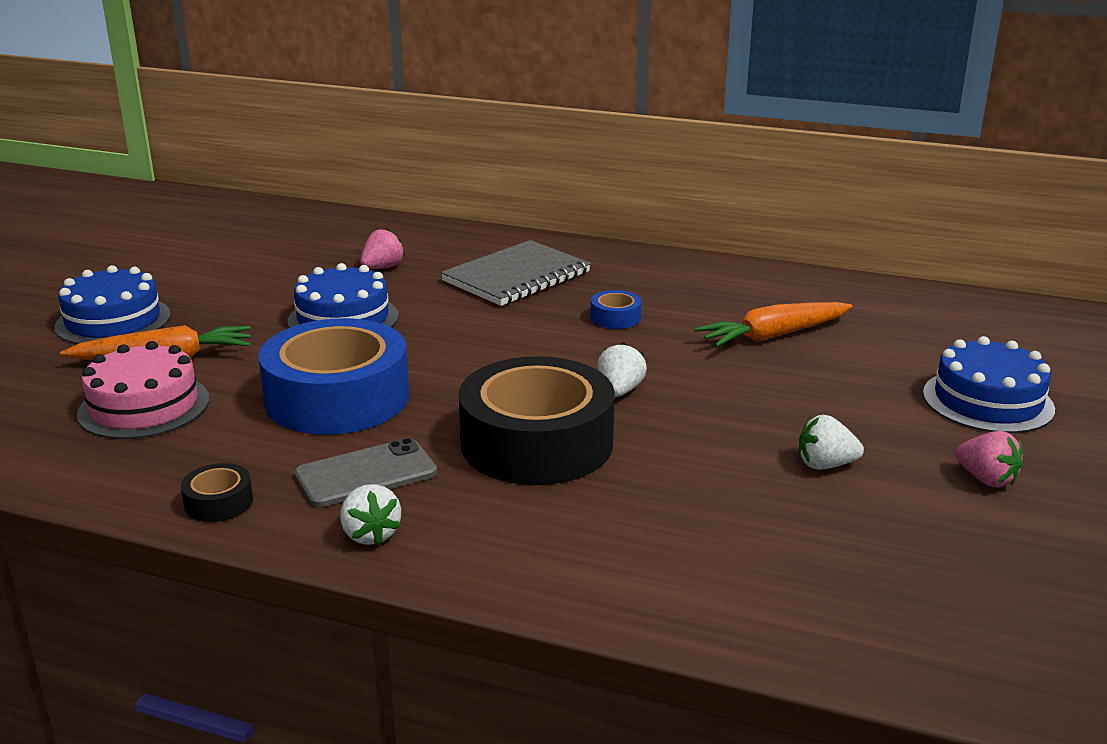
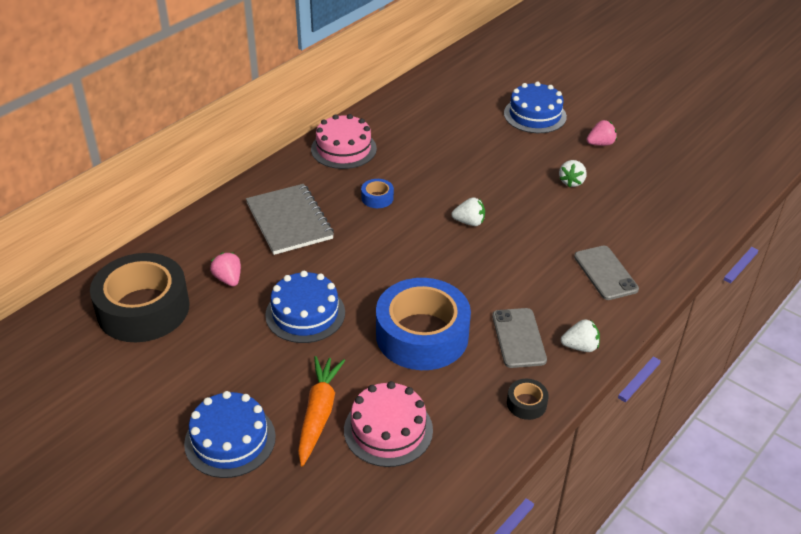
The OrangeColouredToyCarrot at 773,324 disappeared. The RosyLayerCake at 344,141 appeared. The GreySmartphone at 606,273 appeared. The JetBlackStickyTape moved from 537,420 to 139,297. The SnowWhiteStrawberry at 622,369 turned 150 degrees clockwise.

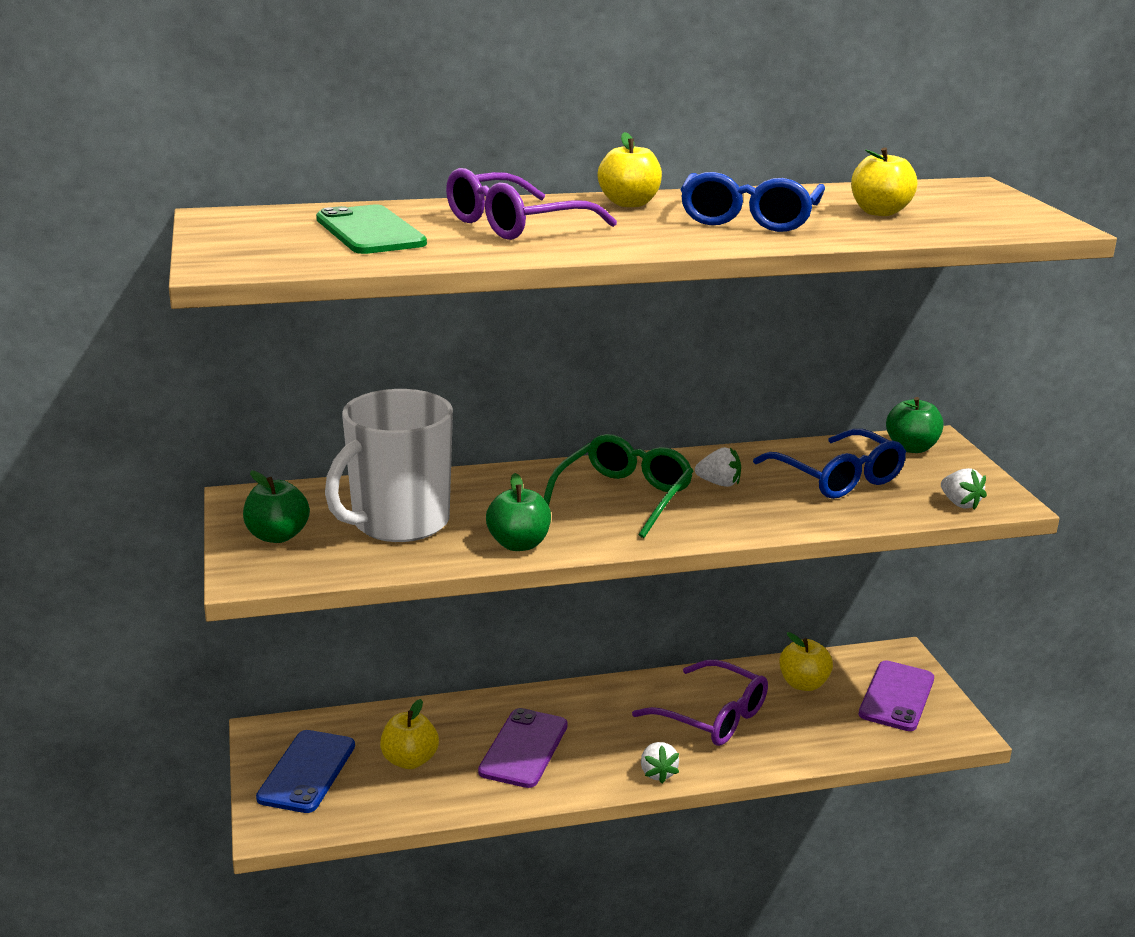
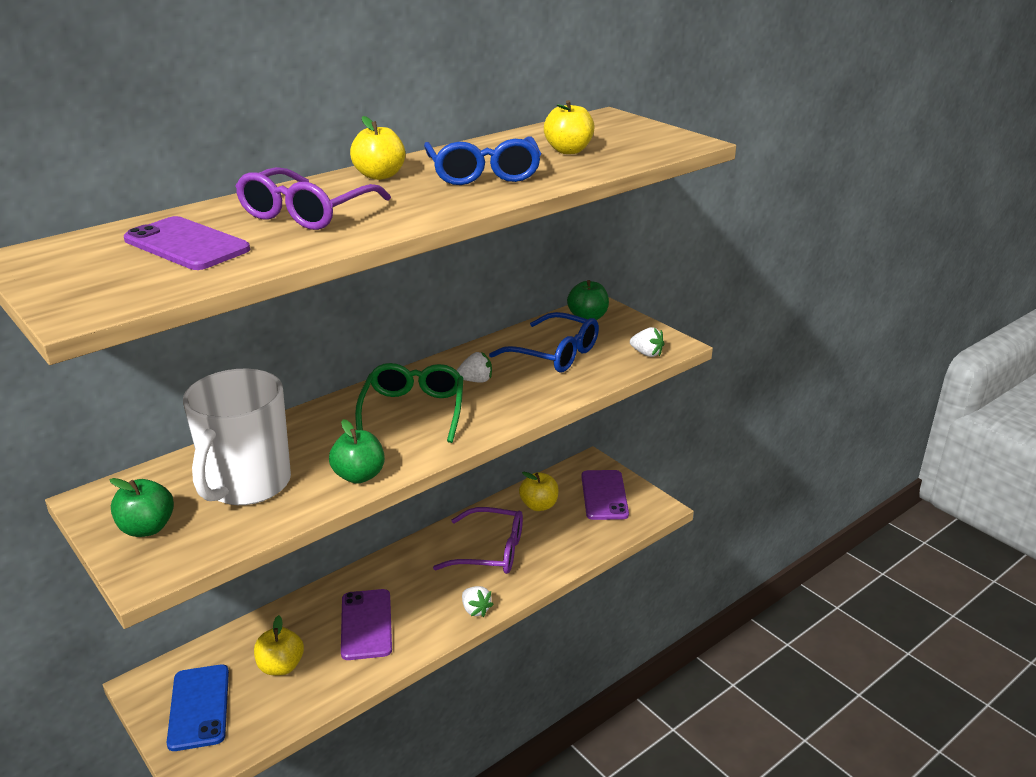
The LeafGreenSmartphone at 371,229 became the RoyalPurpleSmartphone at 187,243.

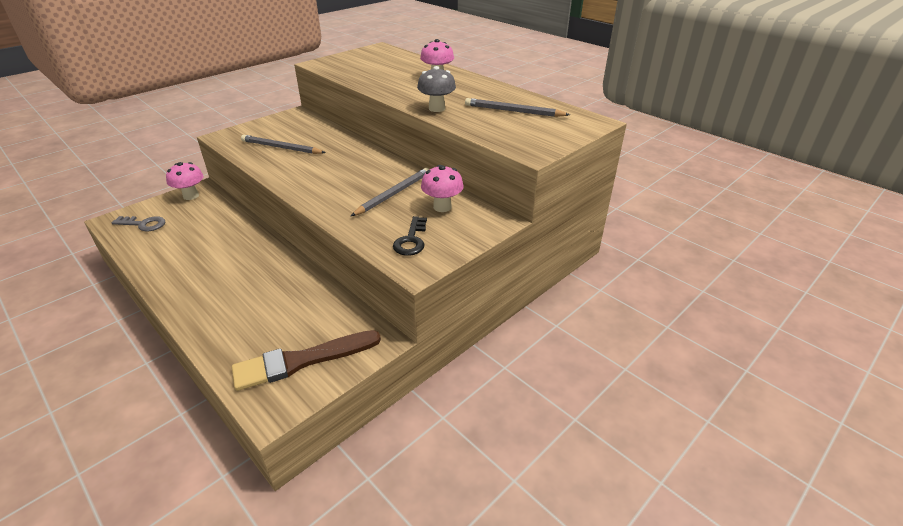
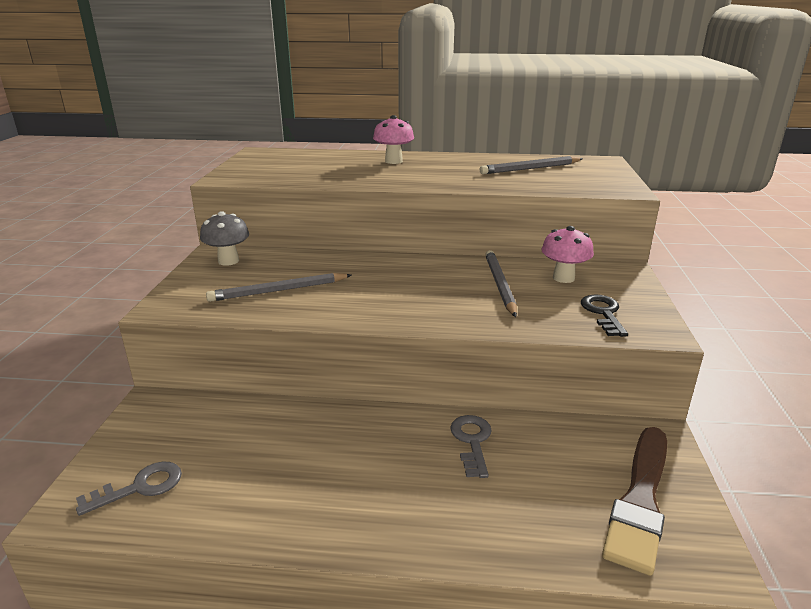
The RosyFungus at 184,181 disappeared. The GreyLatchkey at 471,446 appeared. The GreyFungus moved from 436,89 to 224,238. The JetBlackLatchkey at 410,236 turned 150 degrees counterclockwise.

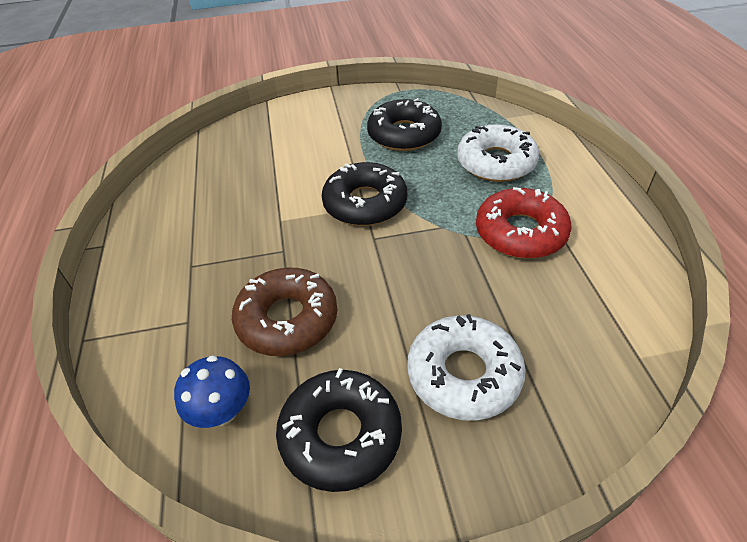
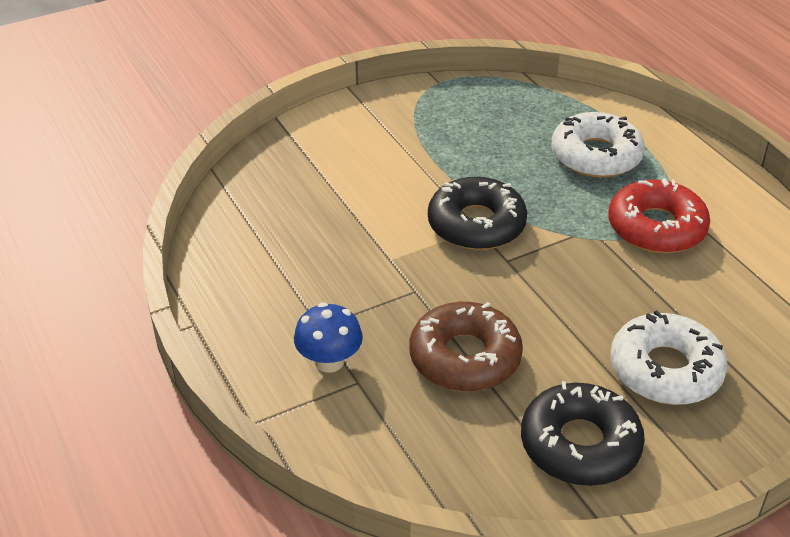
The JetBlackDonut at 404,124 disappeared. The RoyalBlueFungus moved from 212,391 to 328,337.

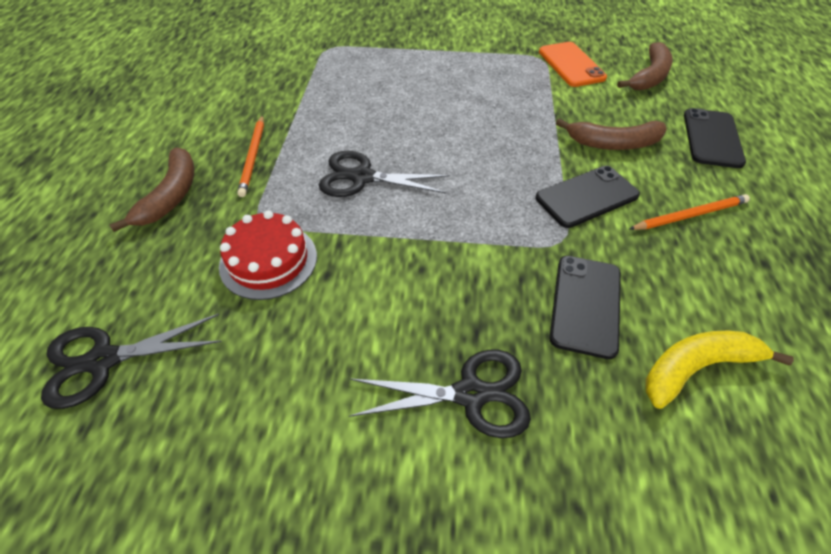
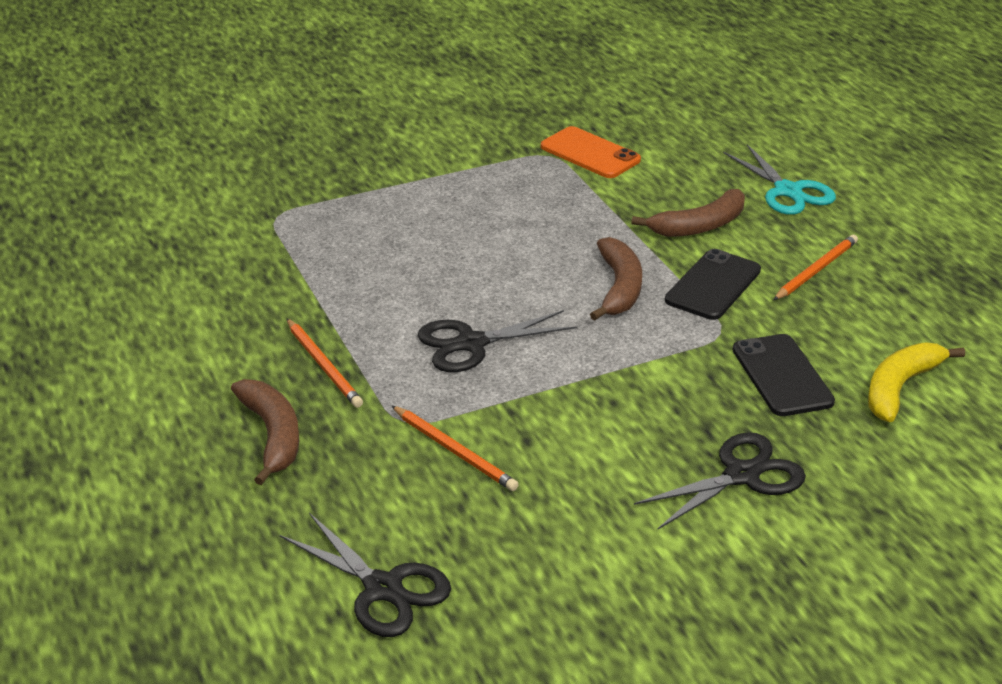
The DarkBrownBananaFruit moved from 645,66 to 616,279. The CrimsonLayerCake at 268,255 was replaced by the OrangeColouredPencil at 455,448. The JetBlackSmartphone at 715,138 was replaced by the TealShears at 779,179. The JetBlackShears at 131,361 turned 90 degrees counterclockwise.

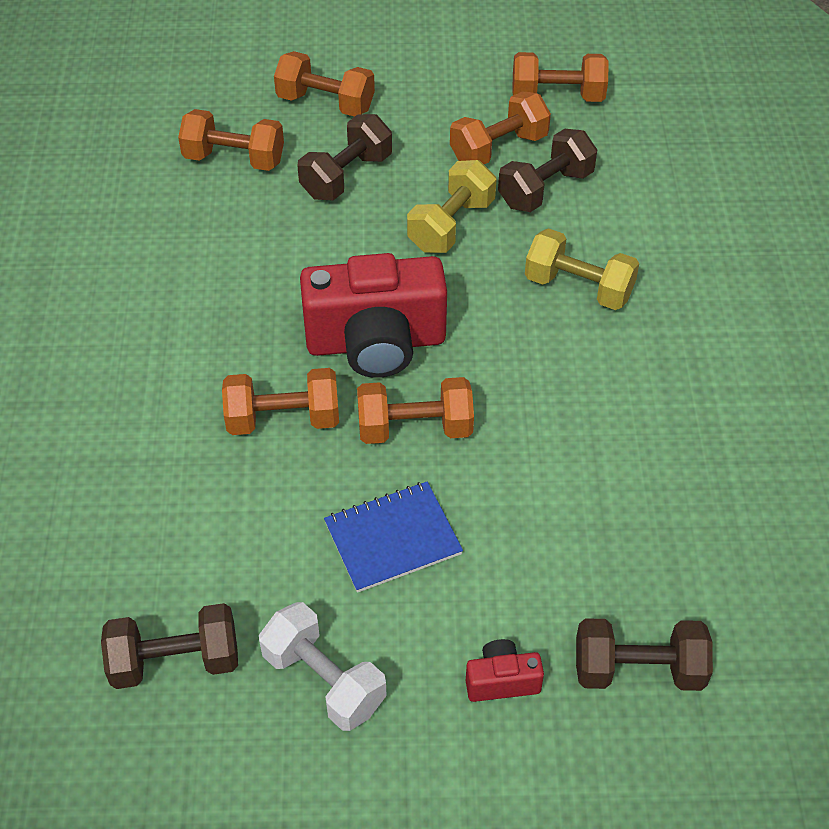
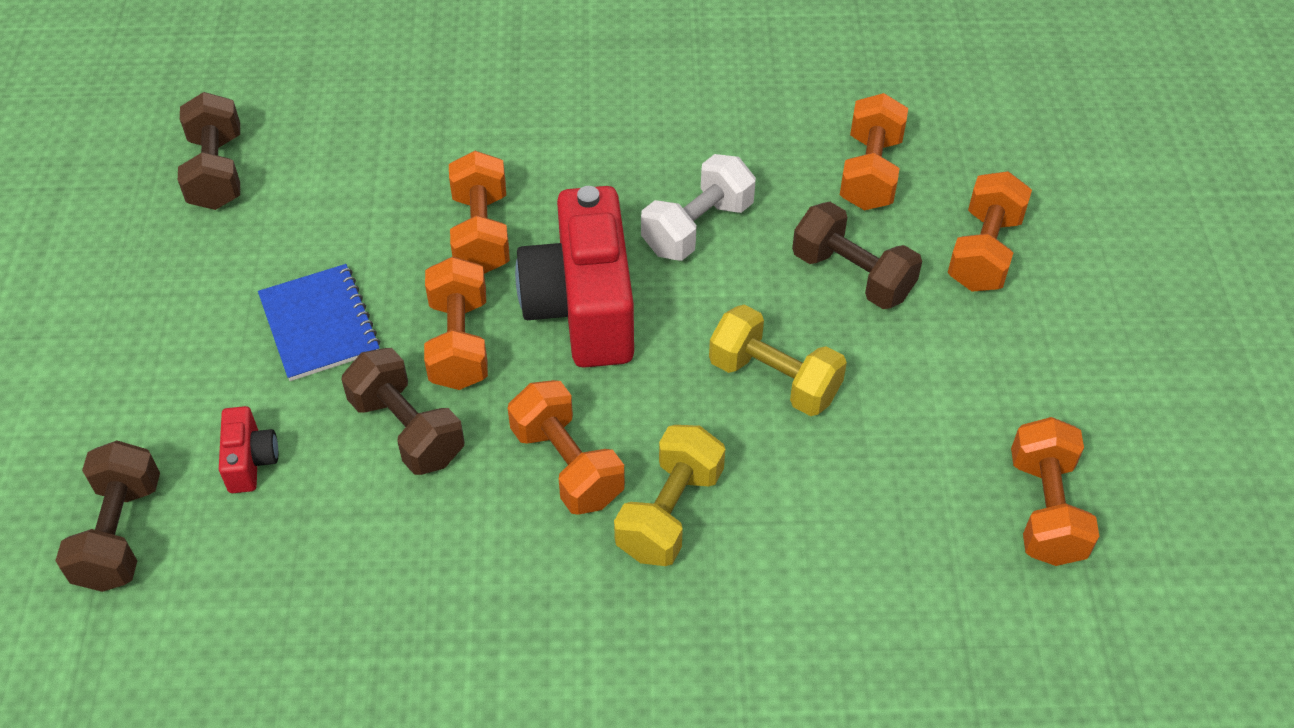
The SnowWhiteDumbbell moved from 323,666 to 698,207. The OrangeColouredDumbbell moved from 500,127 to 566,447. The CrimsonCompactCamera moved from 505,670 to 248,449. The DarkBrownDumbbell moved from 547,170 to 402,411.

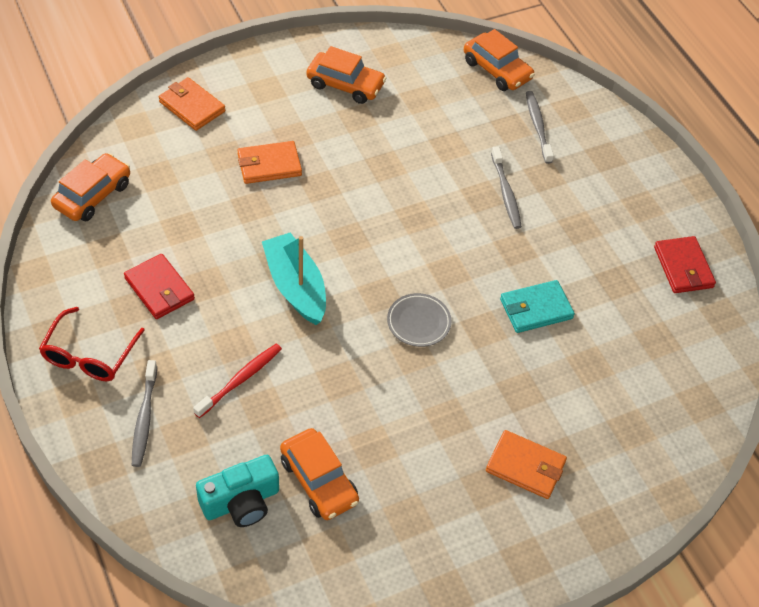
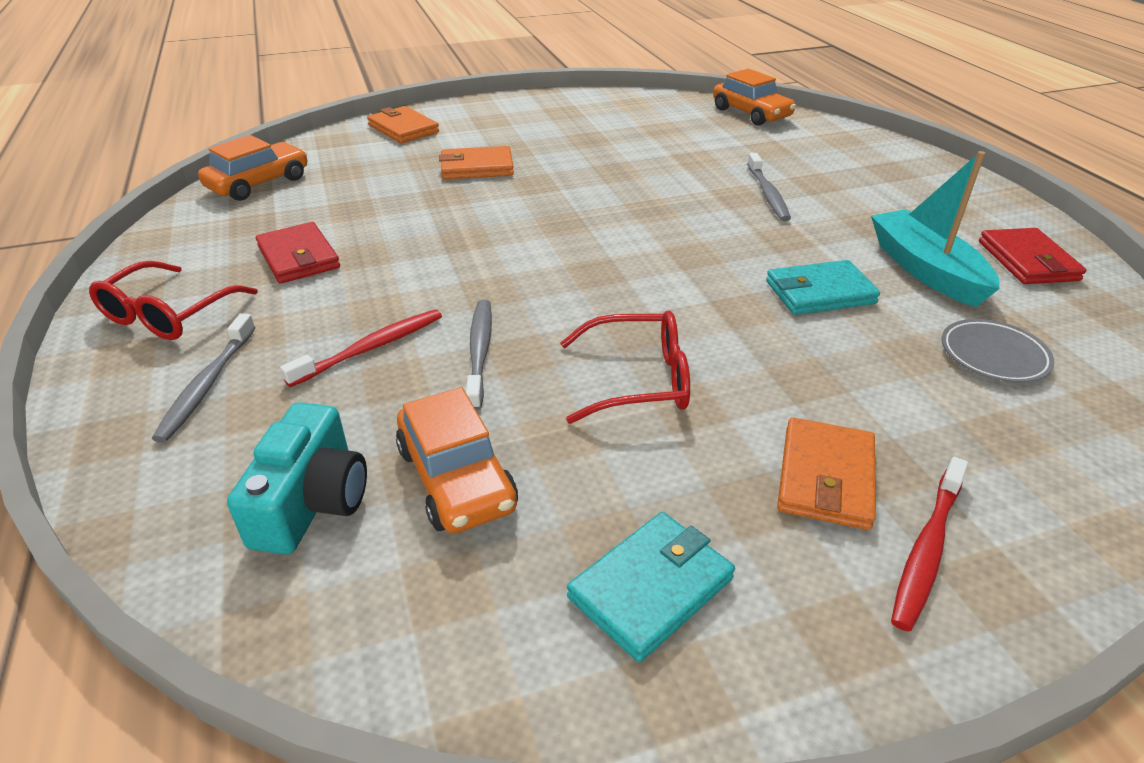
The OrangeColouredToyCar at 346,75 disappeared. The CrimsonEyeglasses at 625,367 appeared. The TealWallet at 651,587 appeared. The CrimsonToothBrush at 929,544 appeared. The TealBoat moved from 294,279 to 935,229. The GreyPlate moved from 419,320 to 998,350. The GreyToothBrush moved from 540,127 to 479,355. The TealCompactCamera at 237,491 turned 60 degrees counterclockwise. The OrangeColouredWallet at 526,464 turned 75 degrees clockwise.

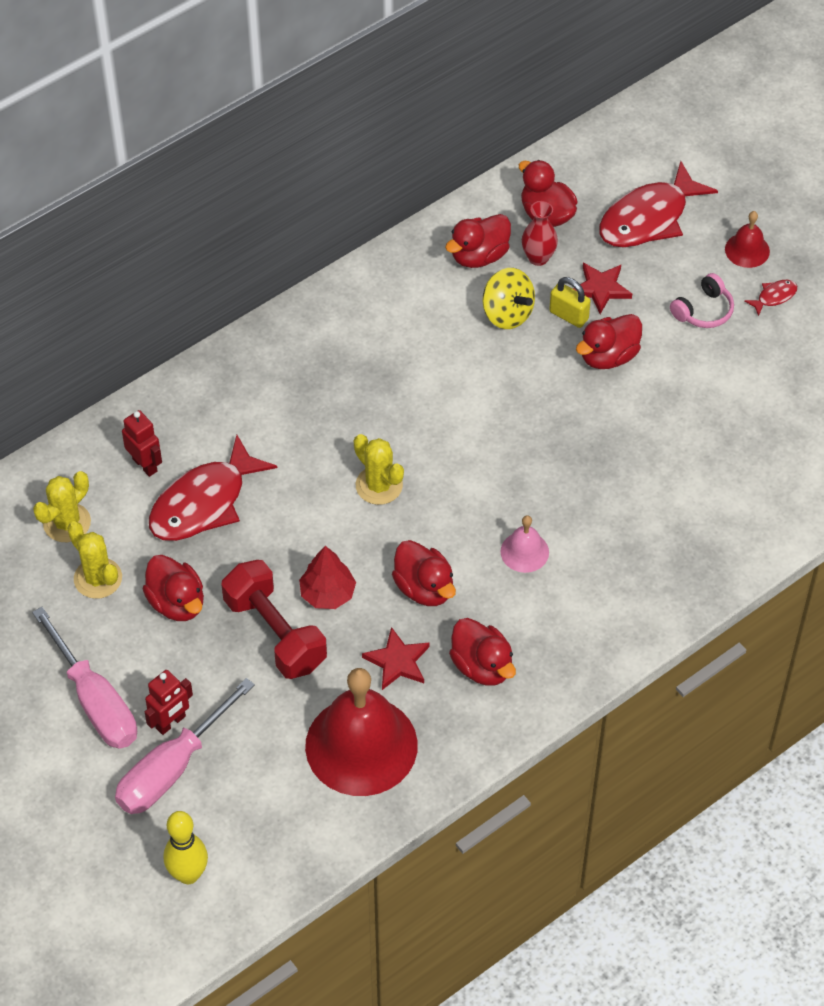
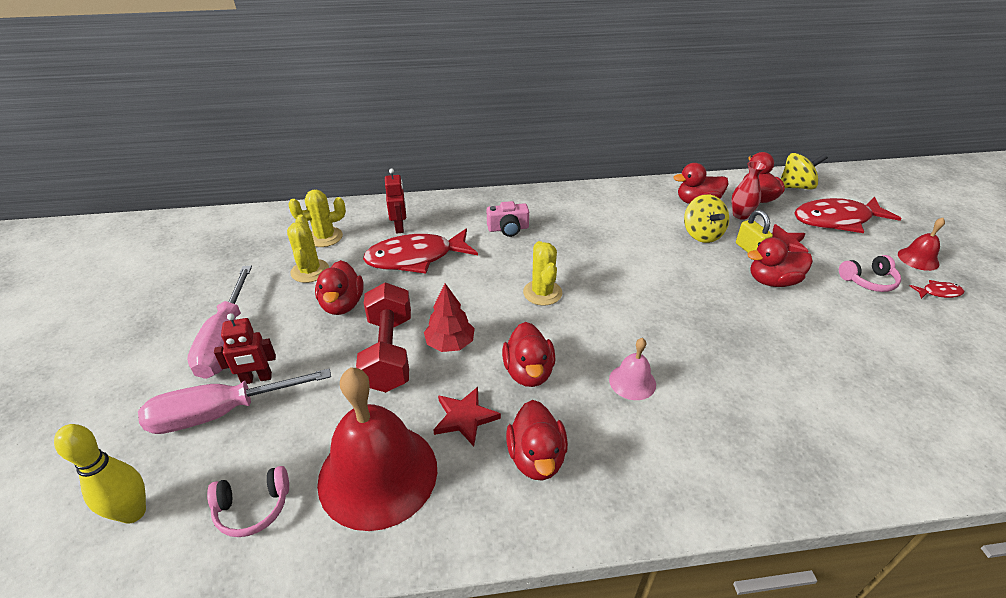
The RosyHeadset at 248,501 appeared. The RosyCompactCamera at 508,219 appeared. The YellowWhirligig at 804,171 appeared.

